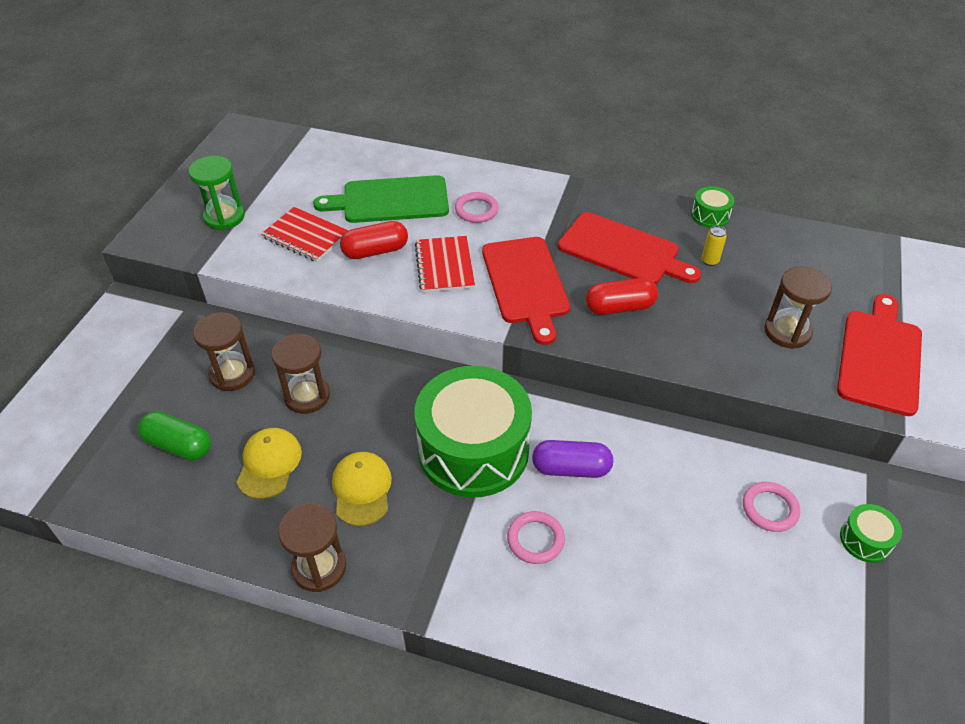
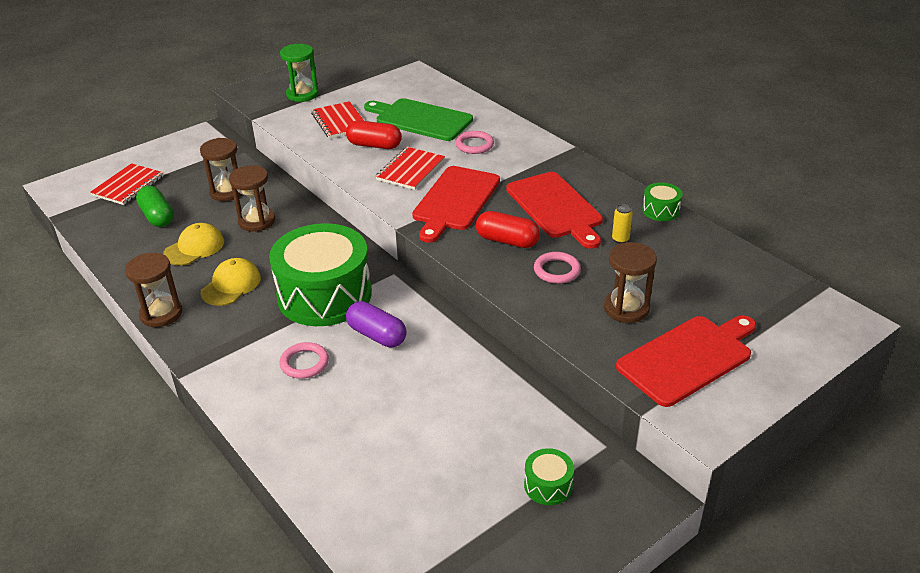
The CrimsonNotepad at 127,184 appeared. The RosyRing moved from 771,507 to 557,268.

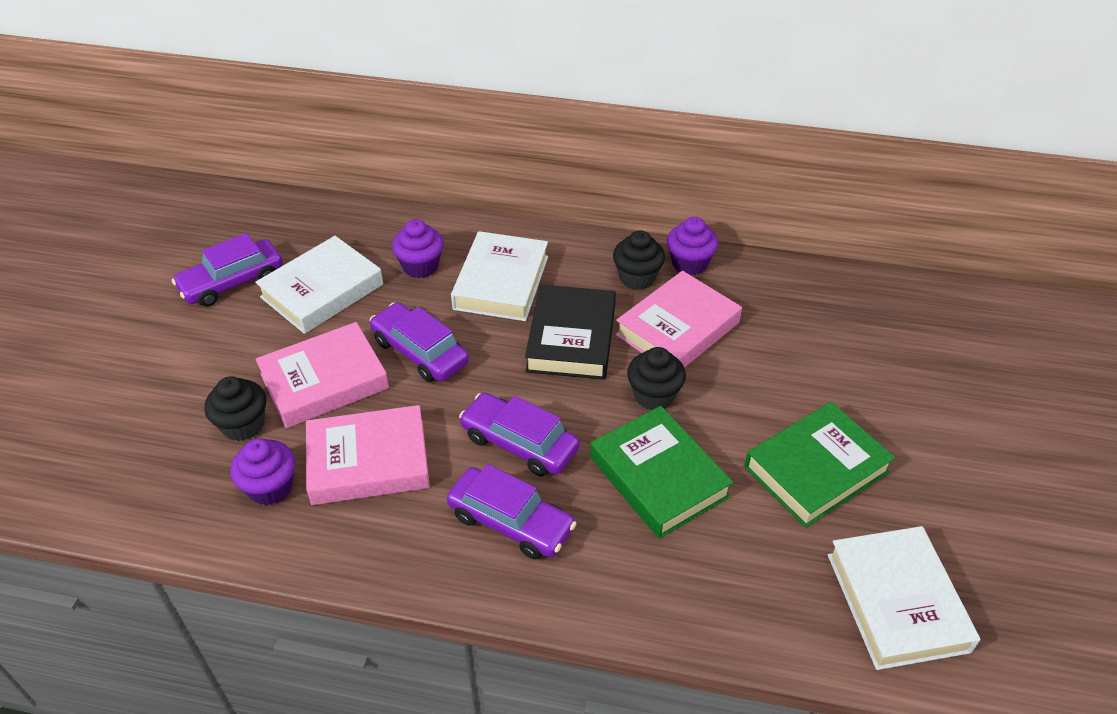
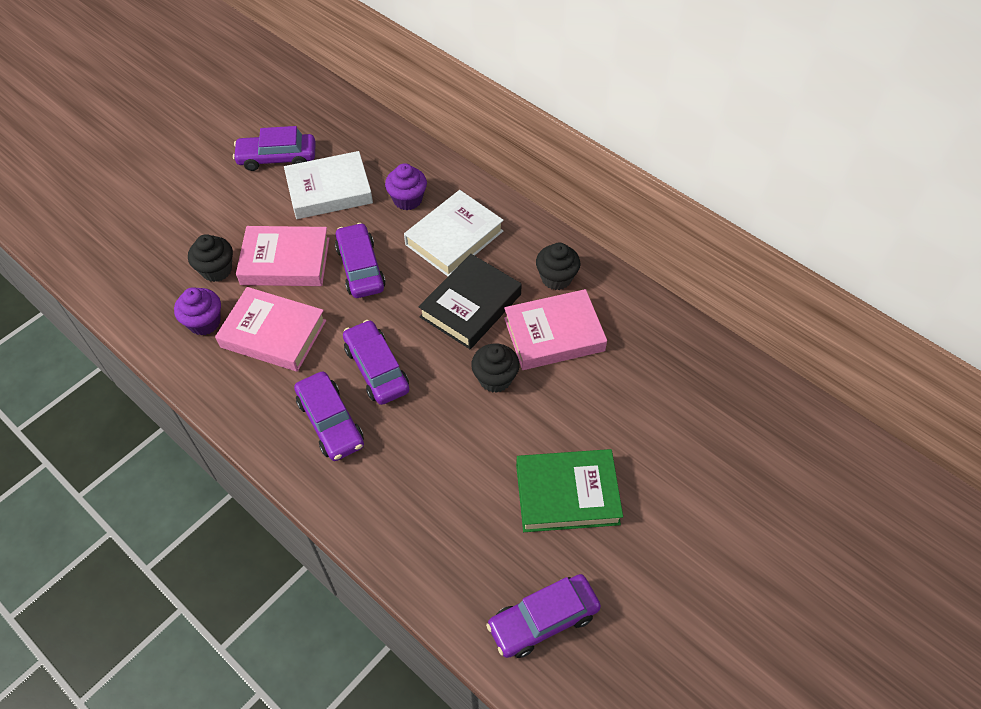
The LeafGreenHardcover at 661,472 disappeared. The RoyalPurpleCupcake at 692,246 disappeared. The SnowWhiteHardcover at 904,598 was replaced by the RoyalPurpleToyCar at 543,616.

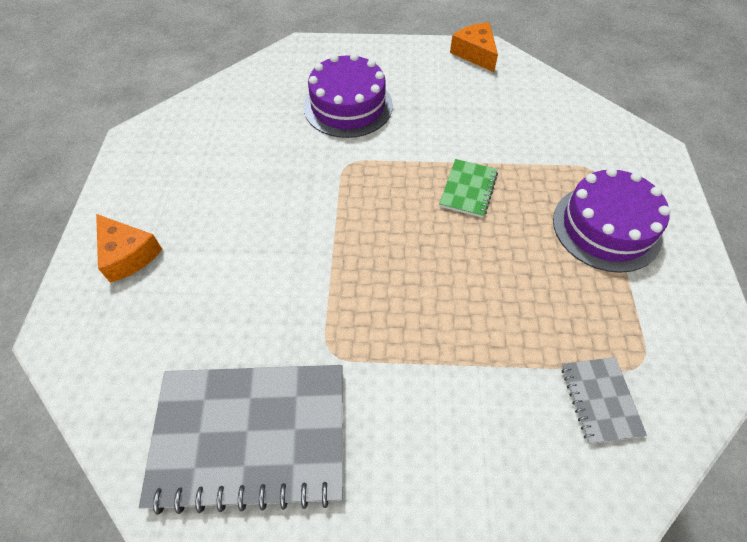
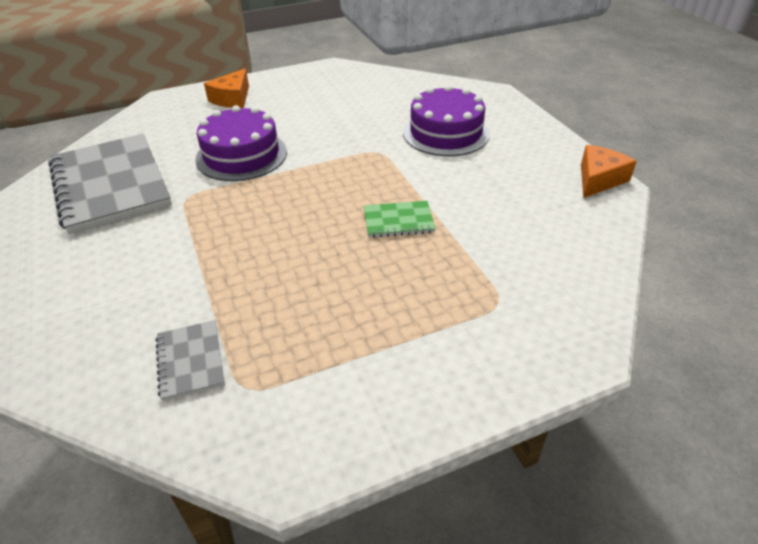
The RoyalPurpleLayerCake moved from 611,220 to 241,143. The GreyNotepad at 604,400 turned 75 degrees counterclockwise.

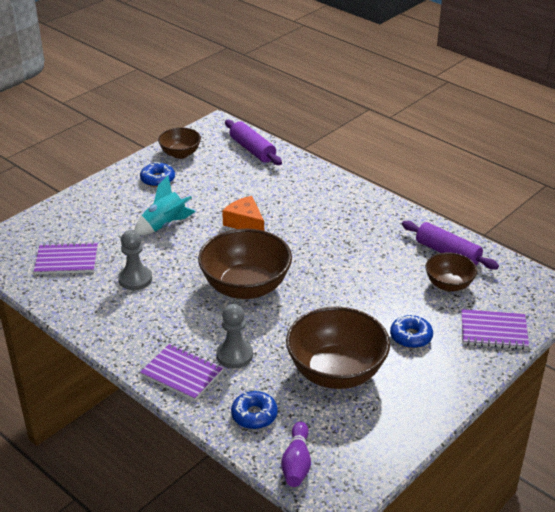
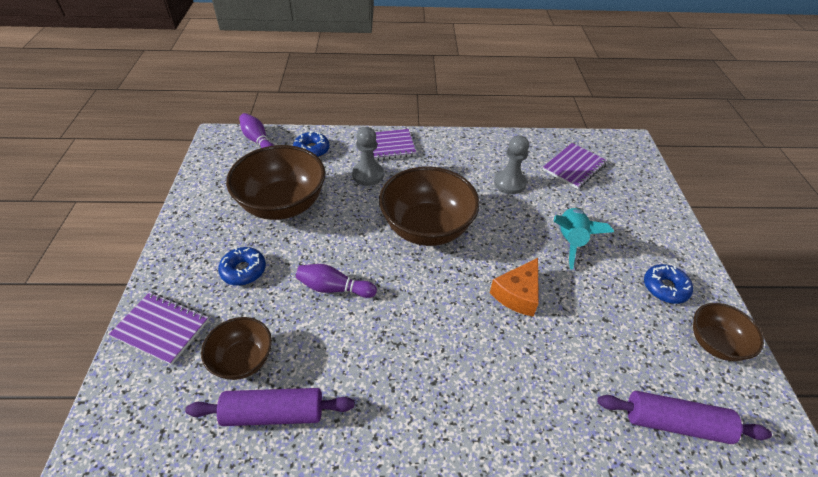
The RoyalPurpleSkittle at 336,281 appeared. The OrangeColouredCheese at 243,213 turned 120 degrees clockwise. The RoyalPurpleNotepad at 495,329 turned 60 degrees clockwise.

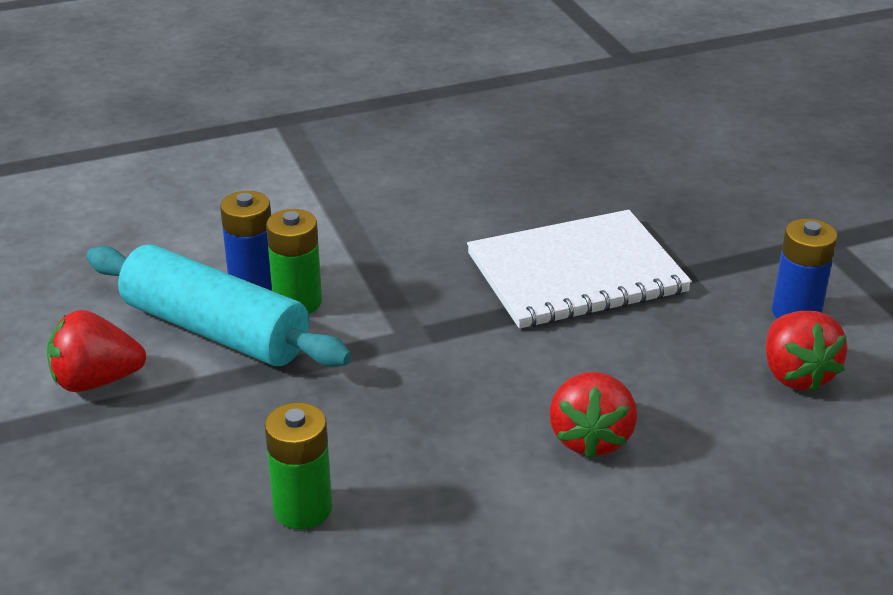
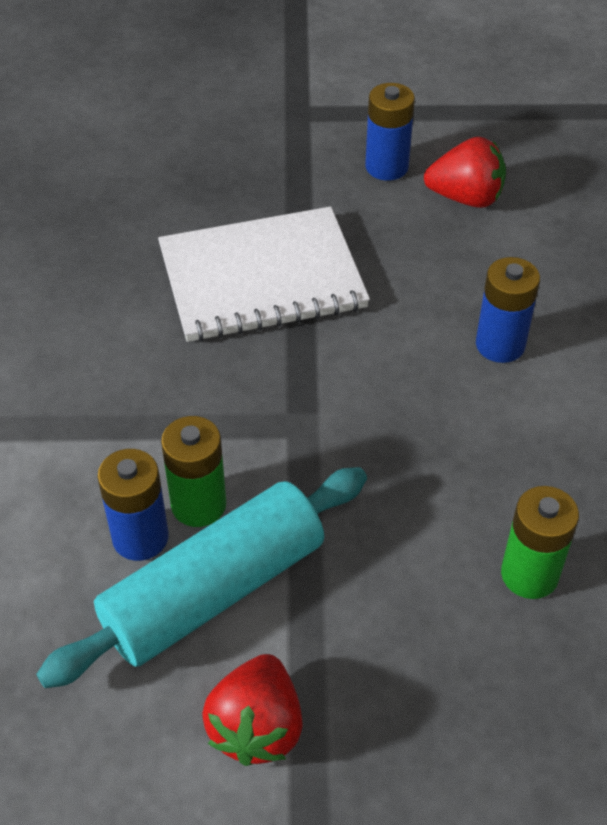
The CrimsonStrawberry at 593,415 was replaced by the RoyalBlueAaBattery at 508,310. The SnowWhiteNotepad at 579,269 turned 75 degrees clockwise.

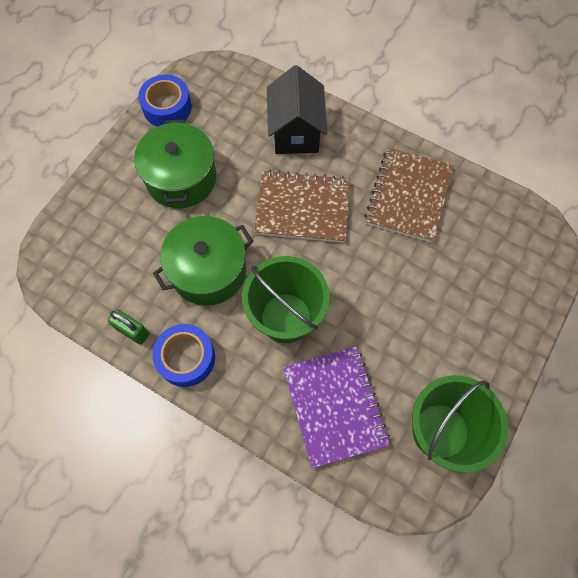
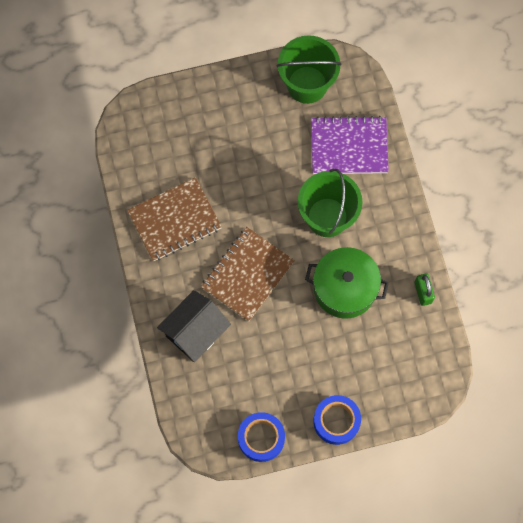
The LeafGreenStockpot at 175,163 disappeared. The RoyalBlueStickyTape moved from 183,355 to 337,420. The DarkBrownNotepad at 302,206 turned 75 degrees clockwise. The RoyalPurpleNotepad at 336,407 turned 60 degrees clockwise.

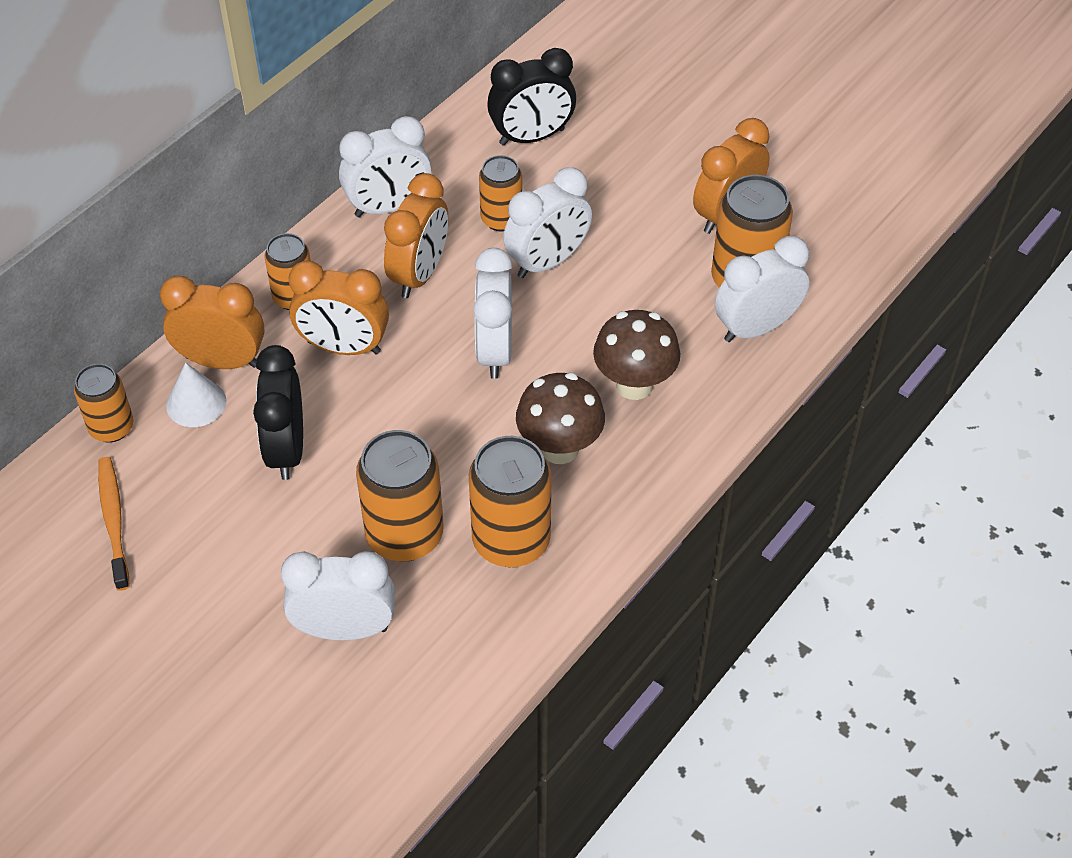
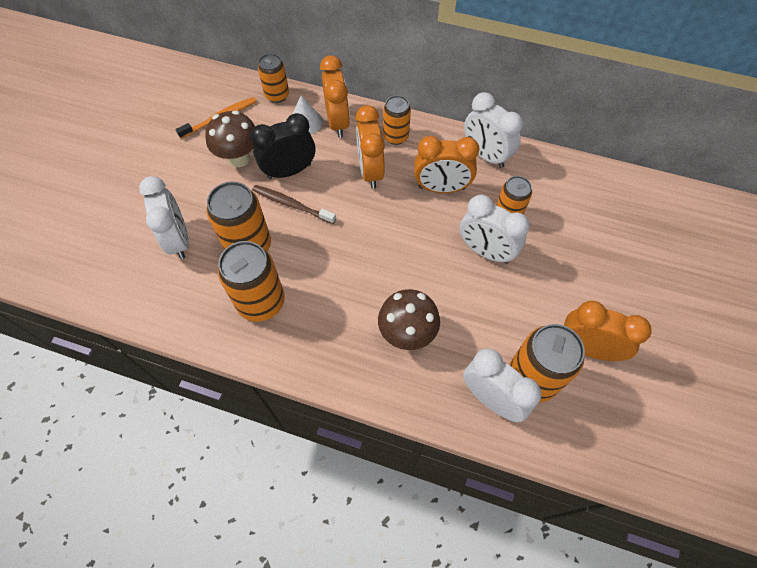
The SnowWhiteBedsideClock at 493,313 disappeared. The JetBlackBedsideClock at 531,97 disappeared. The DarkBrownToothBrush at 294,204 appeared. The DarkBrownFungus moved from 560,418 to 230,138.

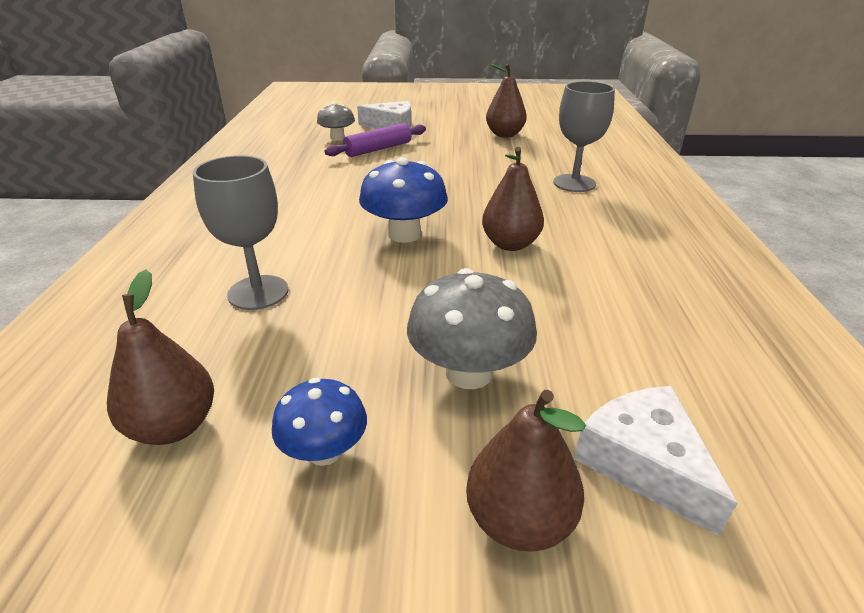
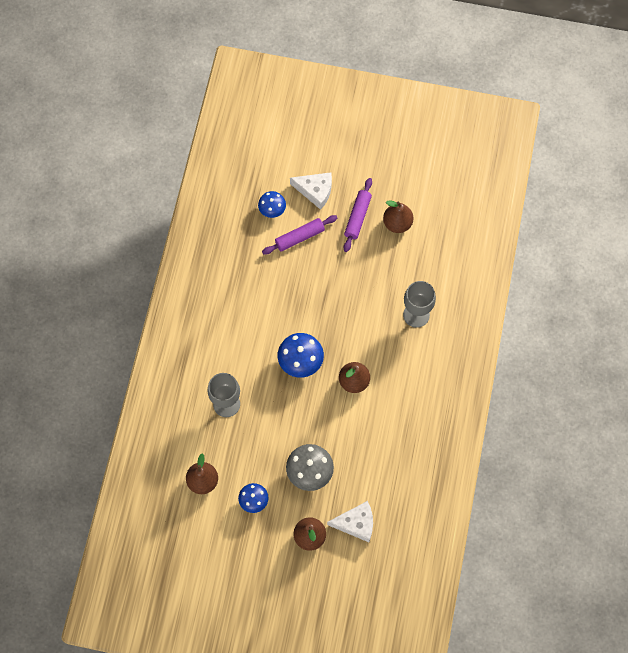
The RoyalPurpleDoughRoller at 358,215 appeared. The GreyFungus at 336,121 became the RoyalBlueFungus at 272,204. The SnowWhiteCheese at 655,461 turned 105 degrees clockwise.

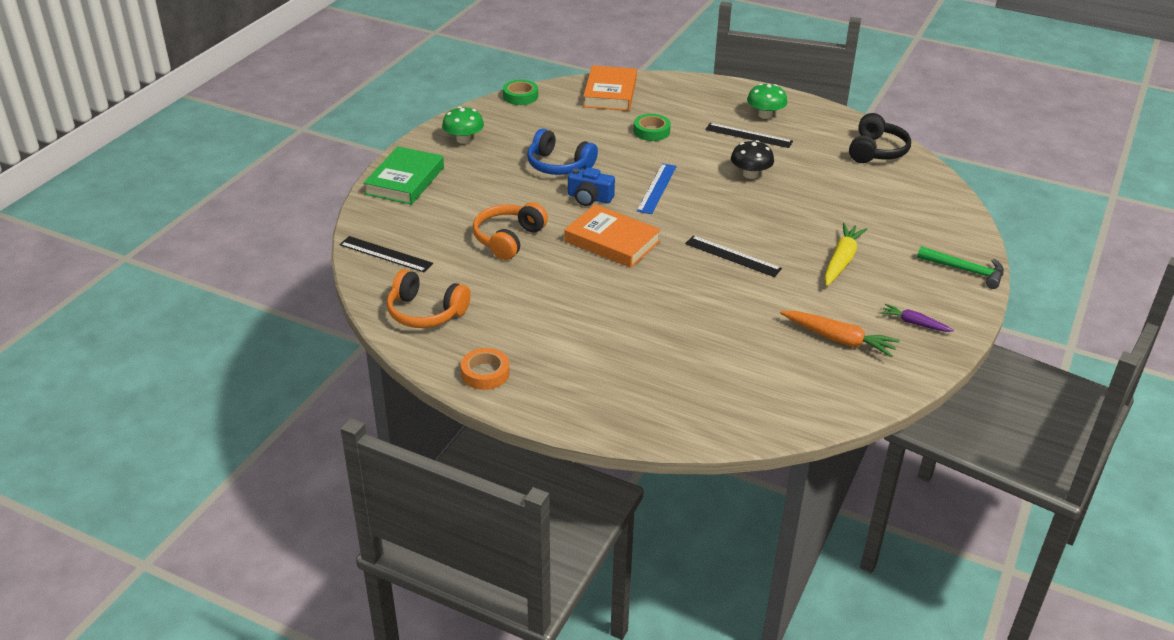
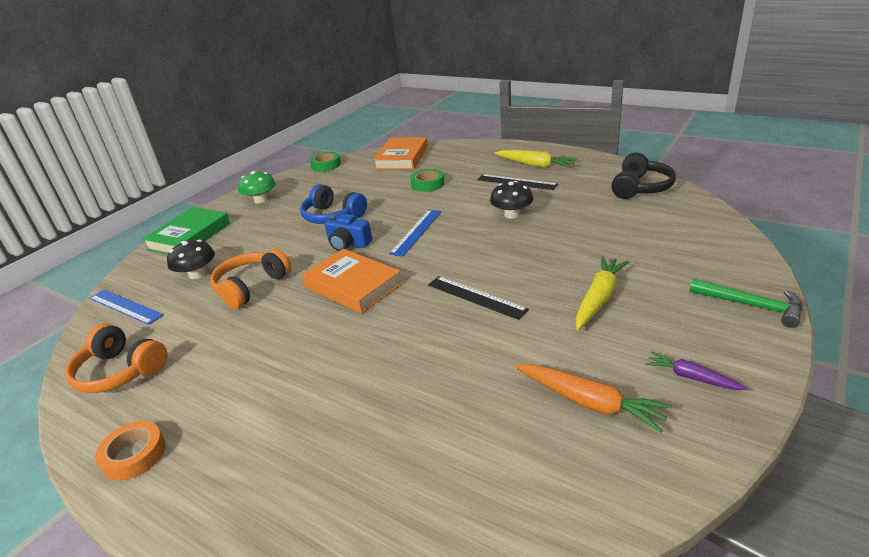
The JetBlackFungus at 191,259 appeared. The LeafGreenFungus at 767,101 was replaced by the YellowToyCarrot at 536,159. The JetBlackMeasuringStick at 386,254 became the RoyalBlueMeasuringStick at 127,307.

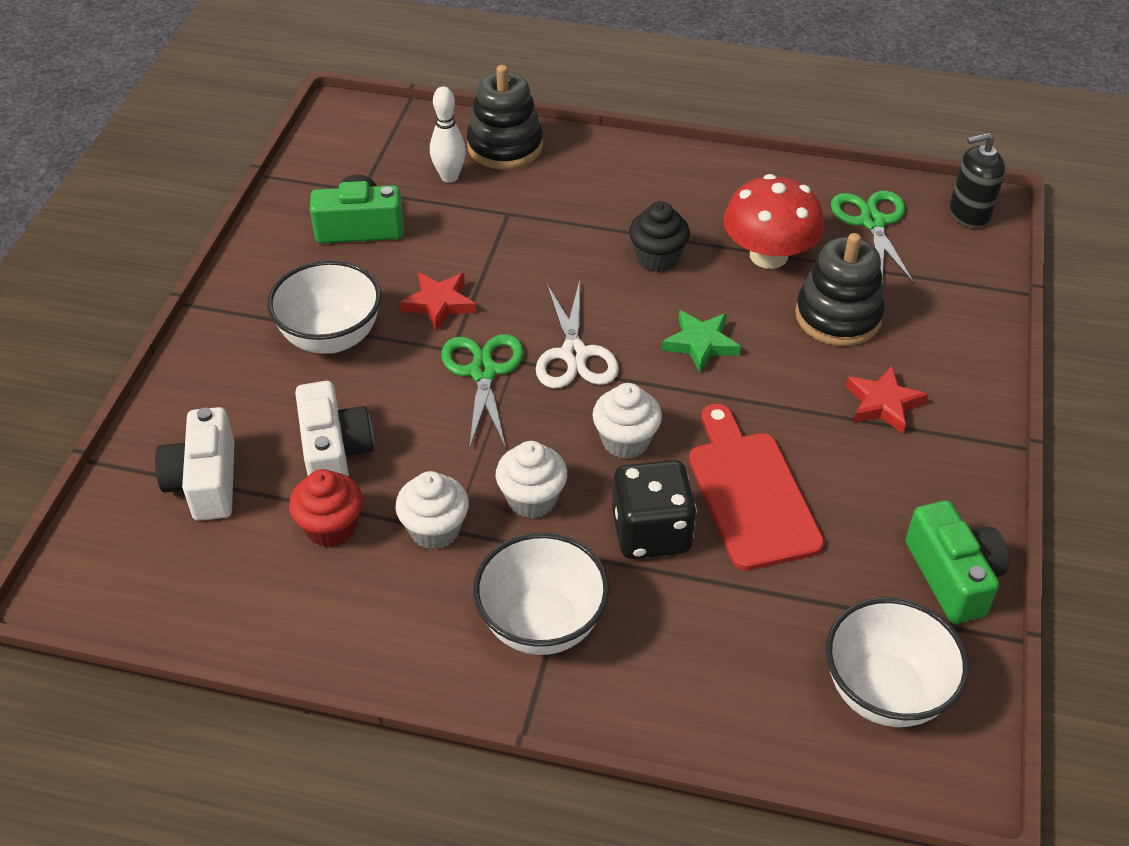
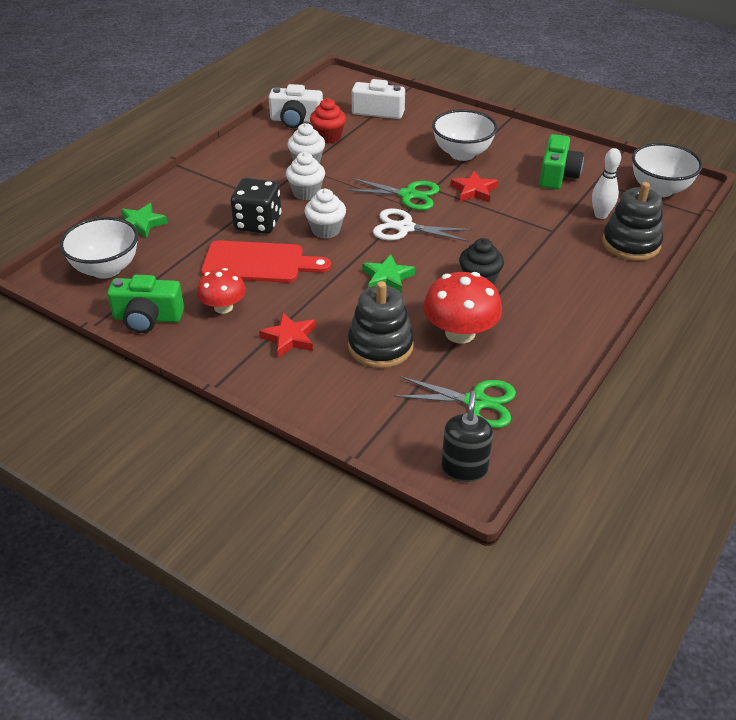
The LeafGreenStar at 144,220 appeared. The CrimsonFungus at 221,291 appeared. The SnowWhiteCompactCamera moved from 334,429 to 296,106. The SnowWhiteServingBowl moved from 541,593 to 667,170.

